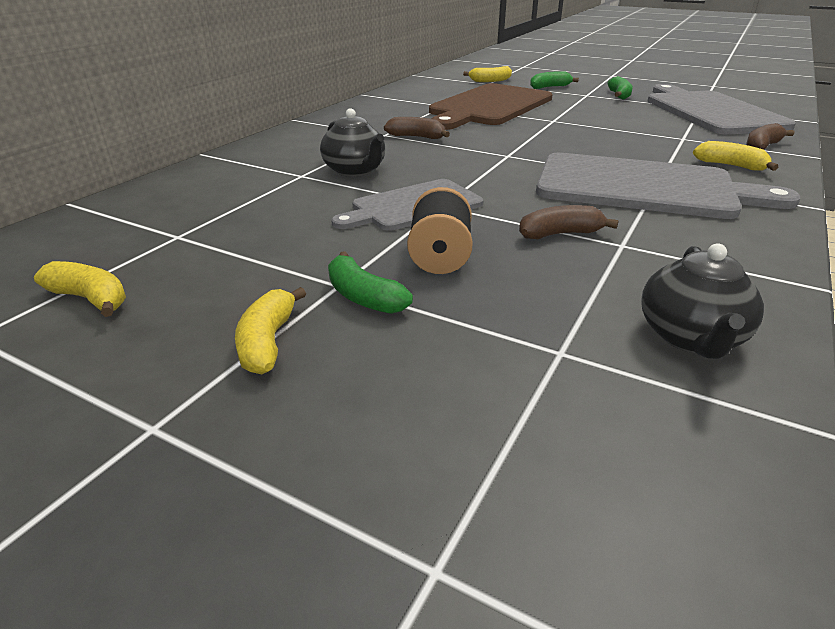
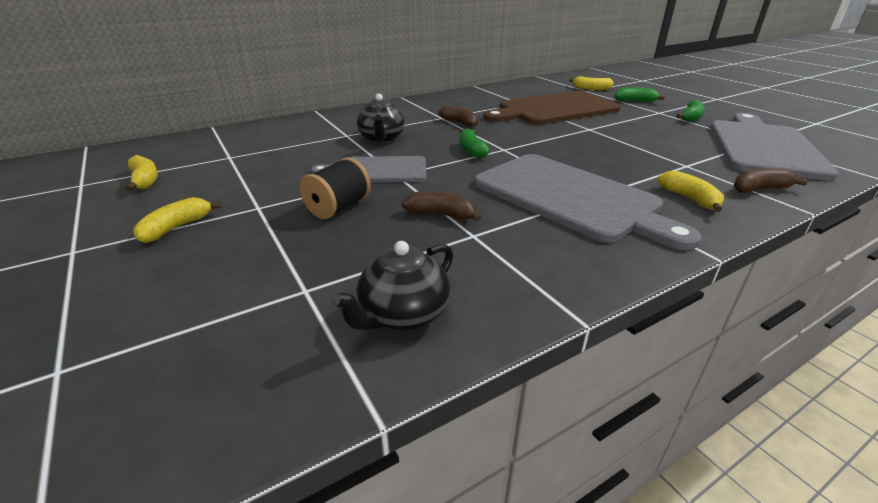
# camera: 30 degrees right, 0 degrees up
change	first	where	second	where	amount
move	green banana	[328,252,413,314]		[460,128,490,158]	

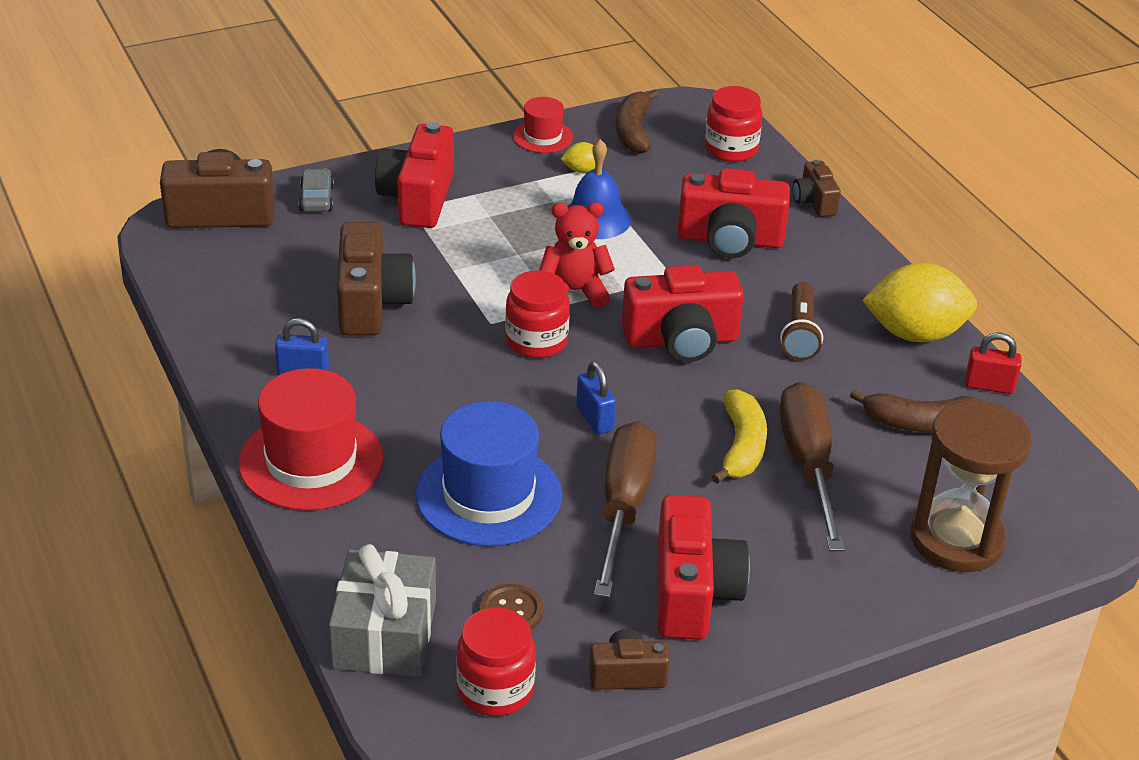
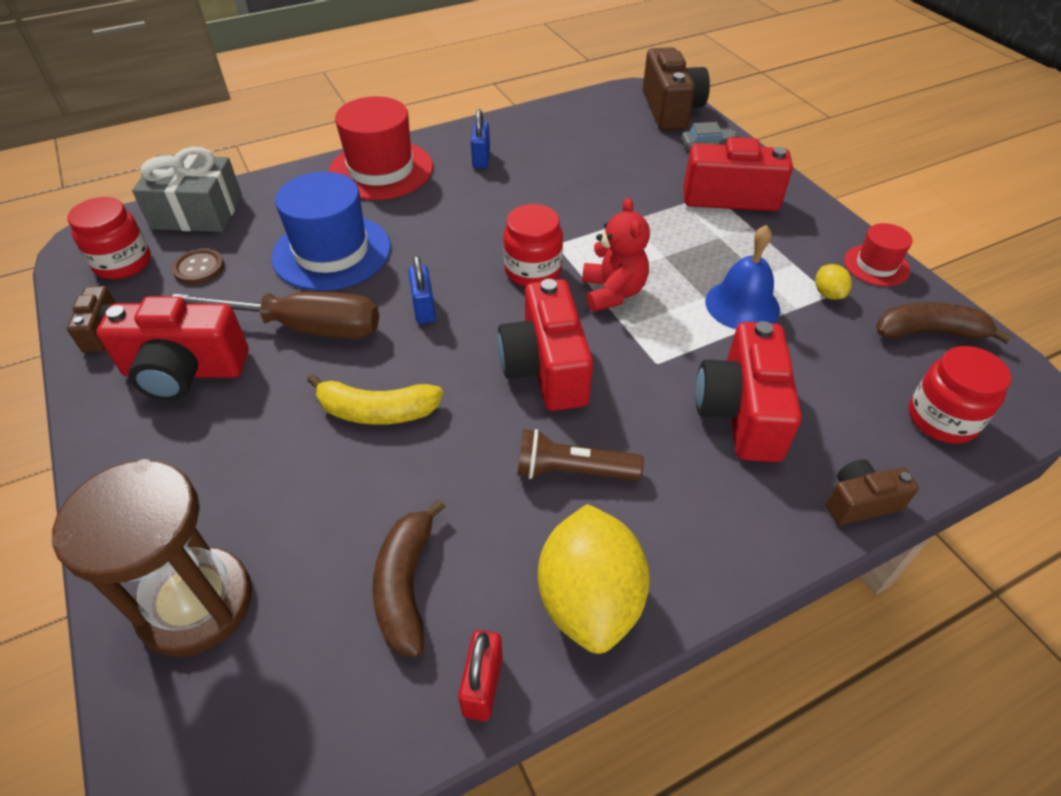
# camera: 90 degrees right, 10 degrees up
change	first	where	second	where	amount
delete	brown camera	[337,222,416,336]			
rotate	blue padlock	[576,361,616,434]		[408,255,436,324]	75 degrees counterclockwise
delete	brown screwdriver	[780,382,845,551]			

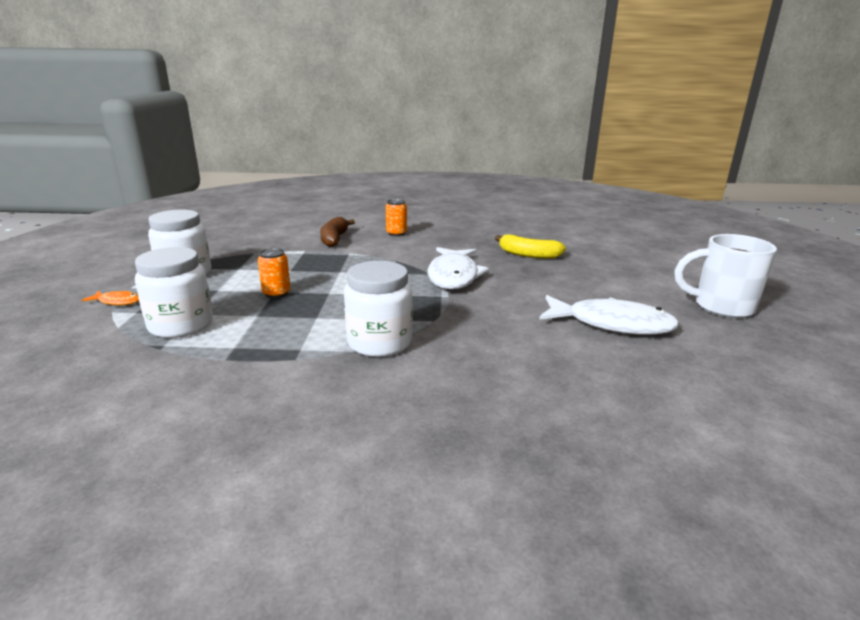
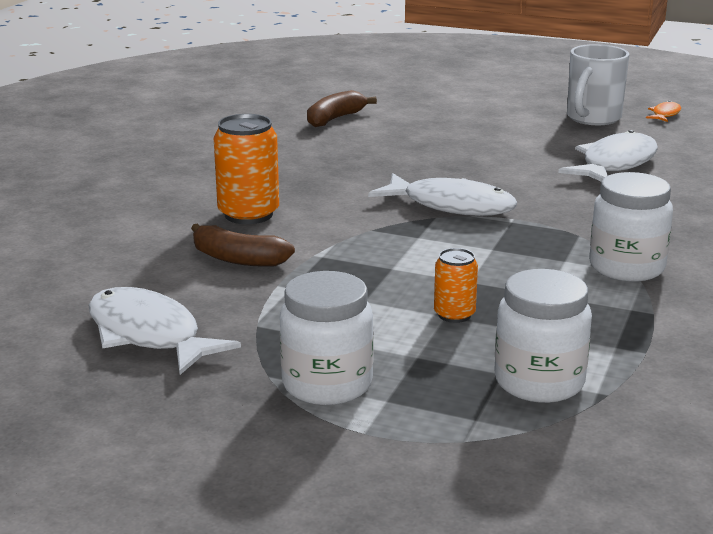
# camera: 70 degrees left, 0 degrees up
change	first	where	second	where	amount
move	orange fish	[82,291,139,305]		[646,101,681,122]	
resize	orange can	[386,199,407,236]		[214,114,279,224]	x1.76
delete	yellow banana	[495,235,566,259]			
insert			white fish	[89,287,241,375]	
insert			brown banana	[307,90,377,127]	

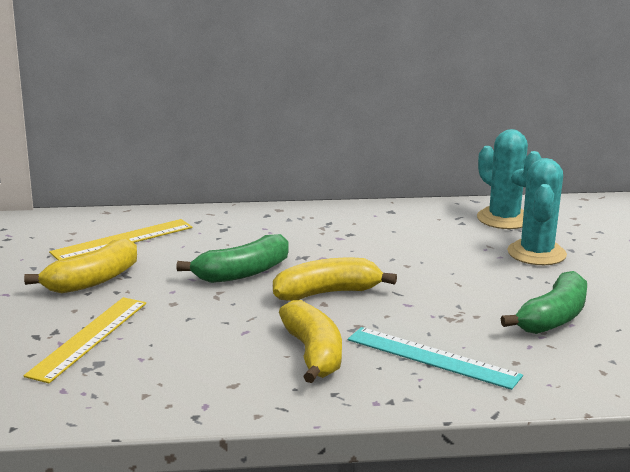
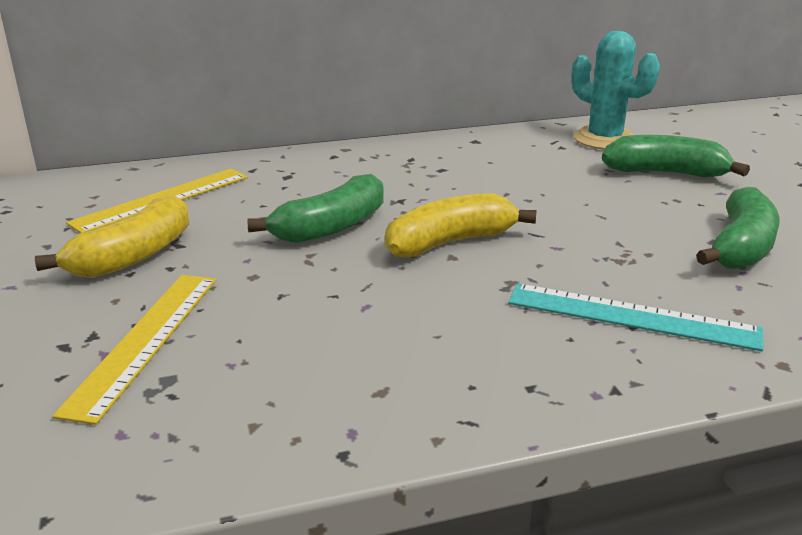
# camera: 10 degrees left, 5 degrees up
change	first	where	second	where	amount
delete	yellow banana	[279,300,342,383]			
replace	turquoise cactus	[507,158,567,265]	green banana	[602,135,750,178]	

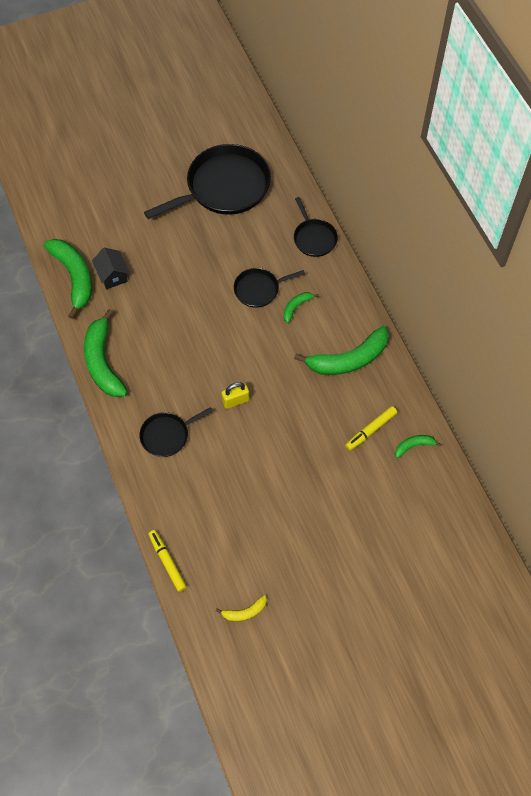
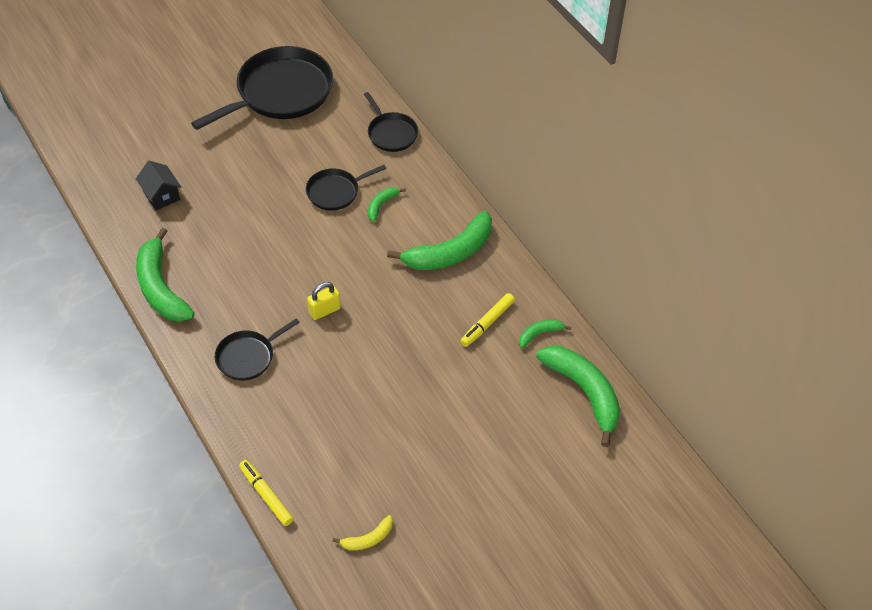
# camera: 10 degrees left, 10 degrees down
change	first	where	second	where	amount
move	green banana	[43,239,92,319]		[536,346,620,447]	

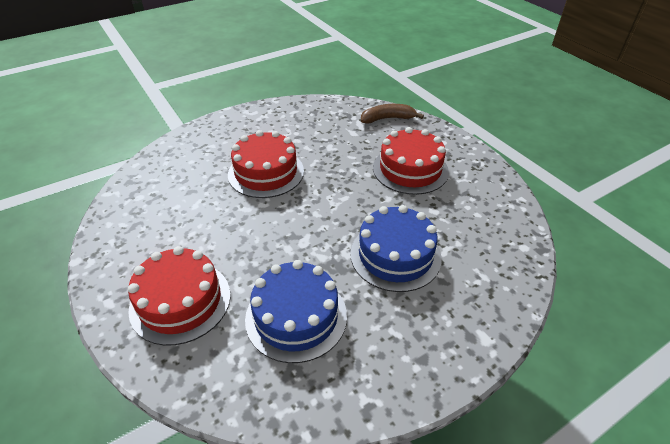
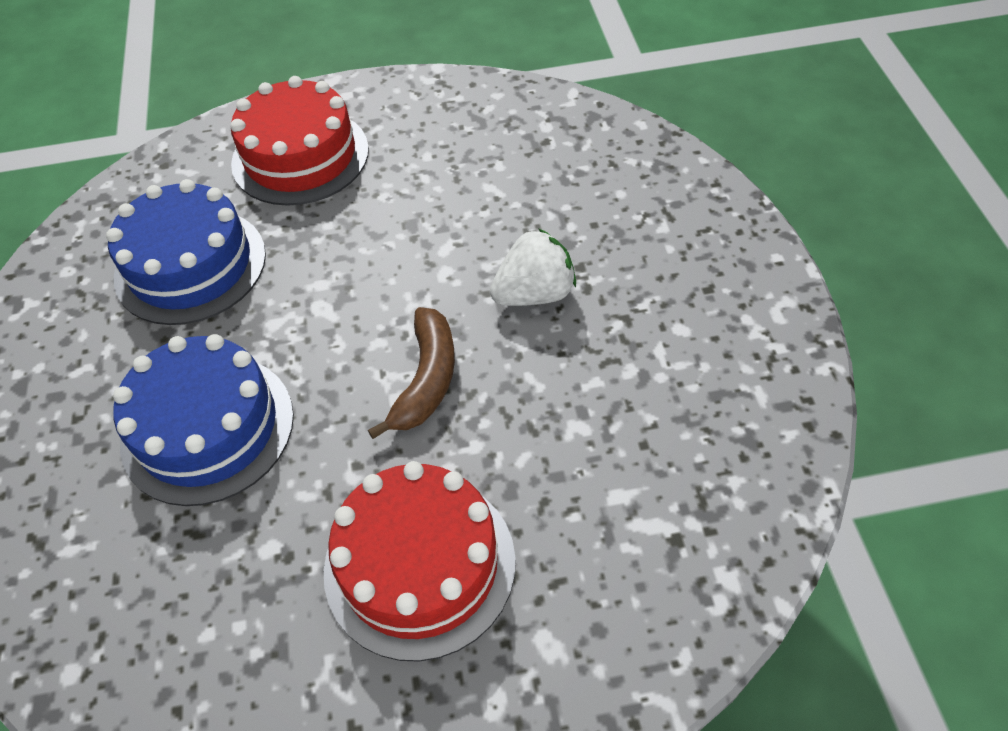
# camera: 115 degrees right, 10 degrees up
change	first	where	second	where	amount
replace	red cake	[228,130,304,198]	white strawberry	[490,228,576,306]	
move	brown banana	[361,104,424,124]		[368,307,455,439]	

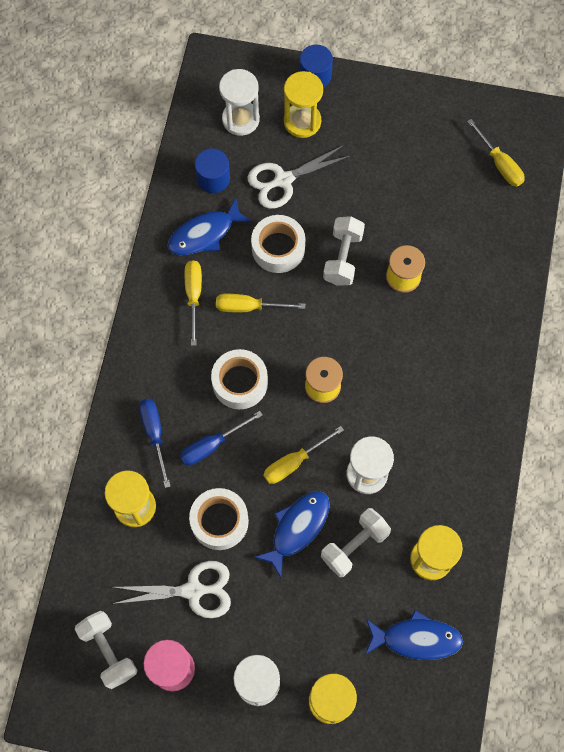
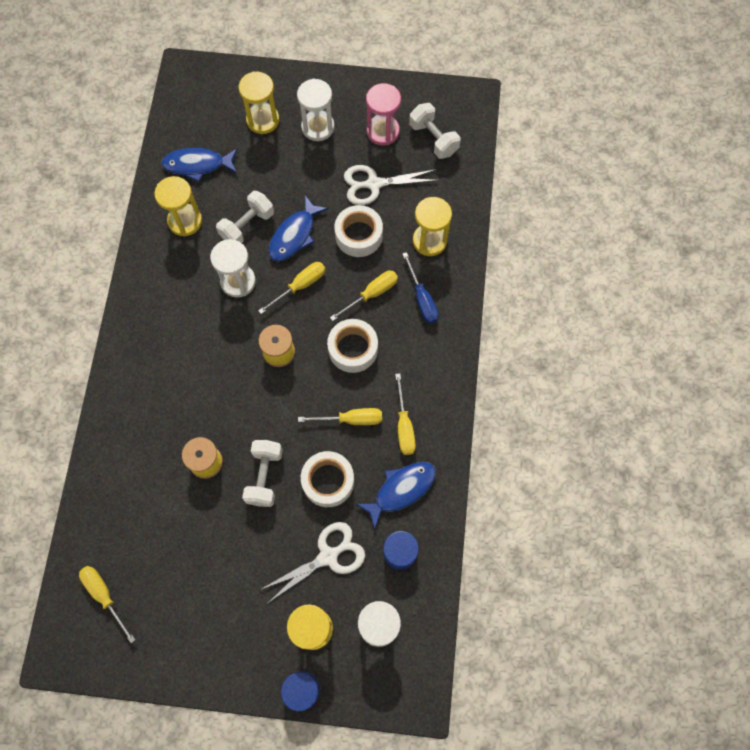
# camera: 175 degrees right, 0 degrees up
change	first	where	second	where	amount
recolor	blue screwdriver	[180,411,263,466]	yellow screwdriver	[330,271,398,321]	

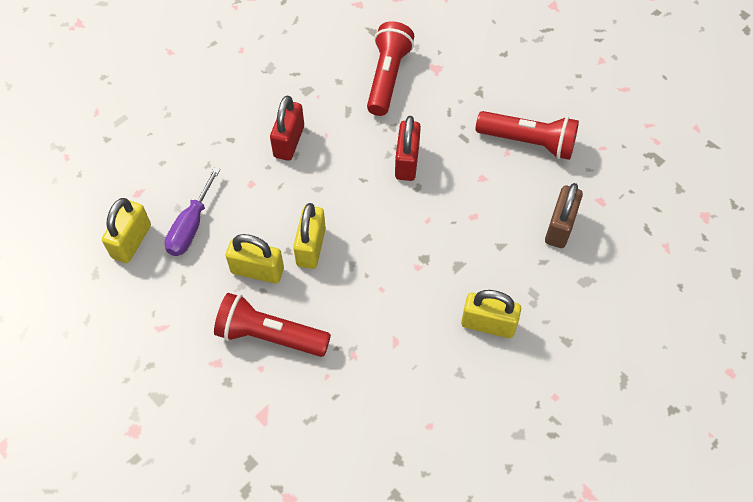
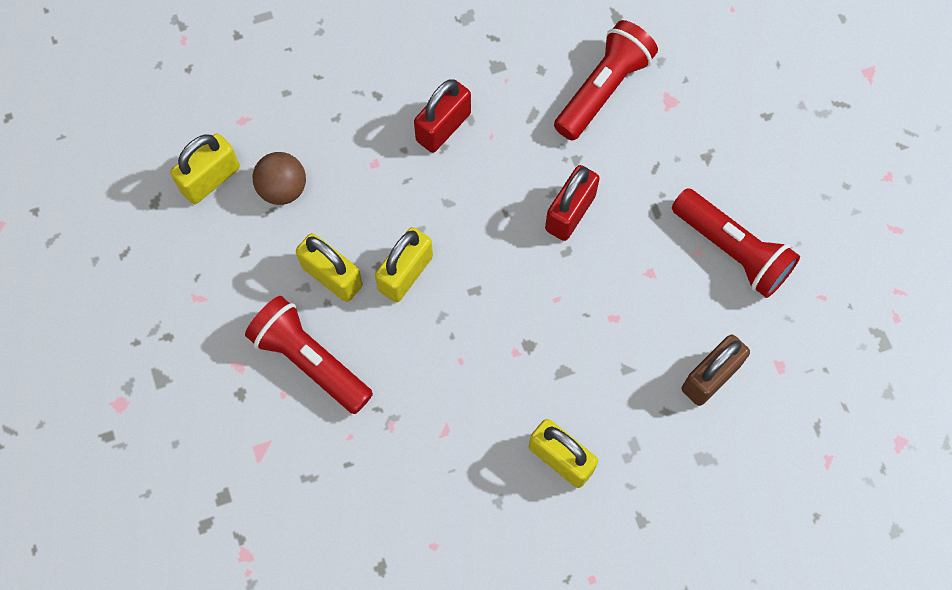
# camera: 25 degrees right, 10 degrees up
change	first	where	second	where	amount
replace	purple screwdriver	[164,167,220,256]	brown ball	[253,152,306,205]	

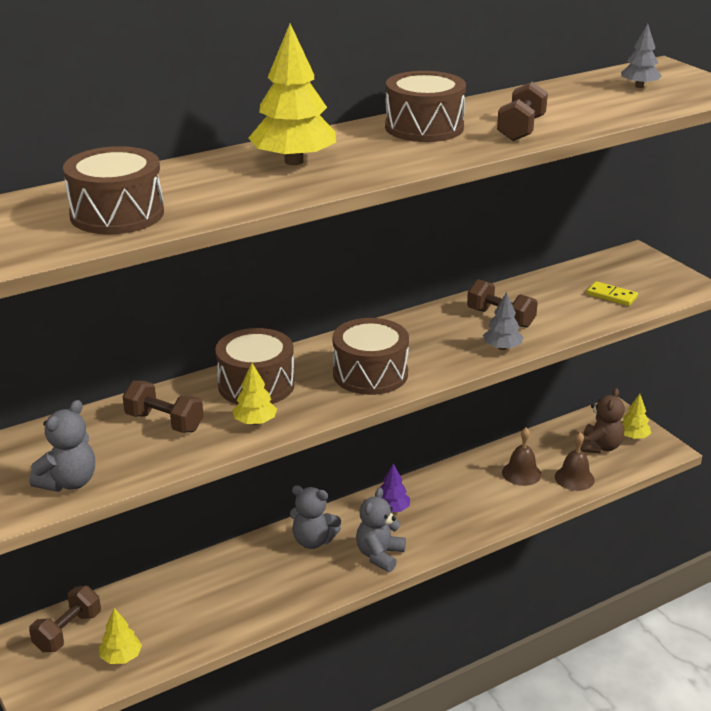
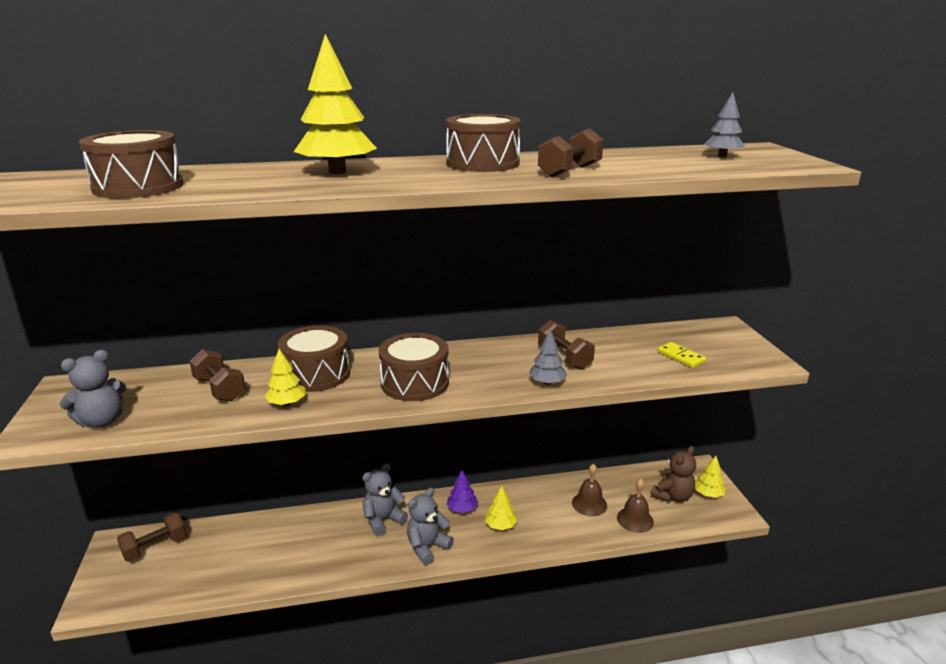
# camera: 20 degrees right, 5 degrees down
change	first	where	second	where	amount
move	yellow tree	[99,608,142,664]		[485,486,517,530]	
rotate	grey teddy bear	[290,485,341,549]		[362,463,408,536]	105 degrees clockwise

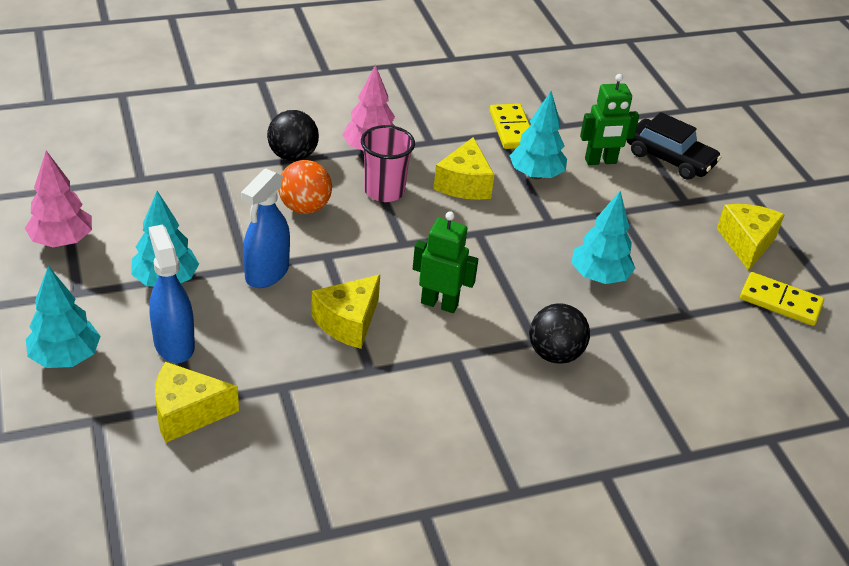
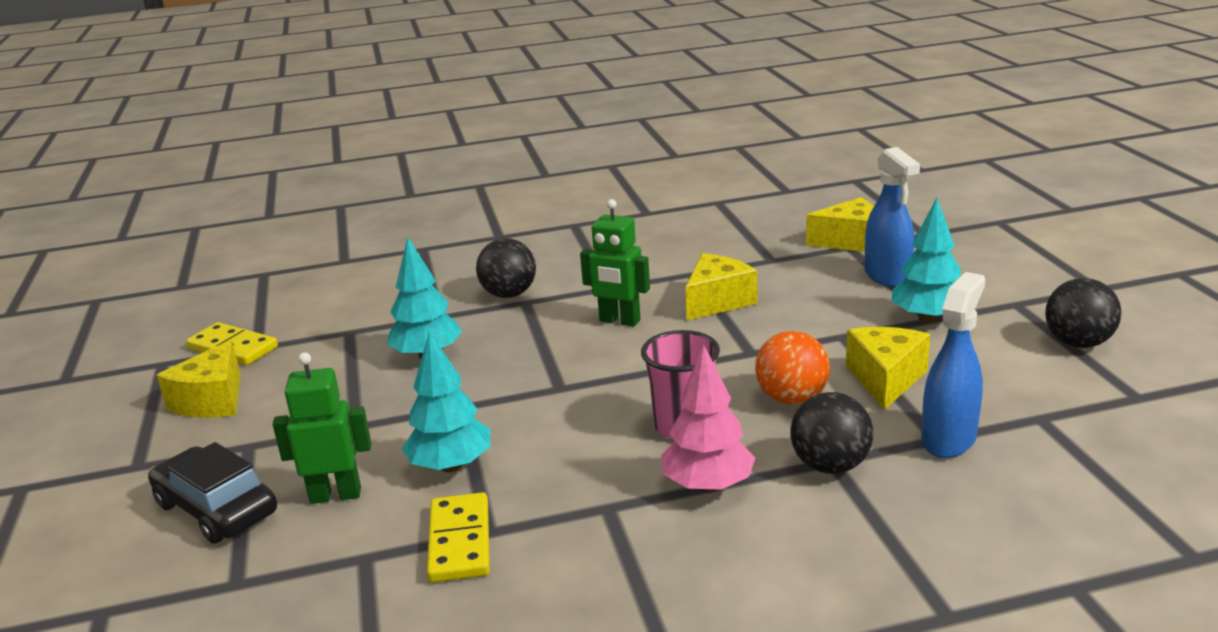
# camera: 170 degrees left, 15 degrees down
change	first	where	second	where	amount
replace	pink tree	[25,151,92,247]	black ball	[1045,278,1121,348]	
delete	turquoise tree	[26,266,101,368]			
move	blue spray bottle	[241,168,290,288]		[921,272,985,458]	
move	yellow cheese	[434,137,494,200]		[846,327,930,410]	

